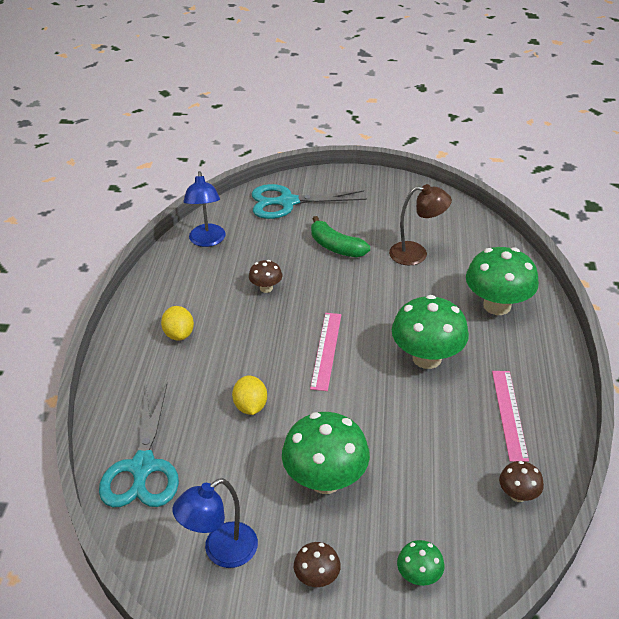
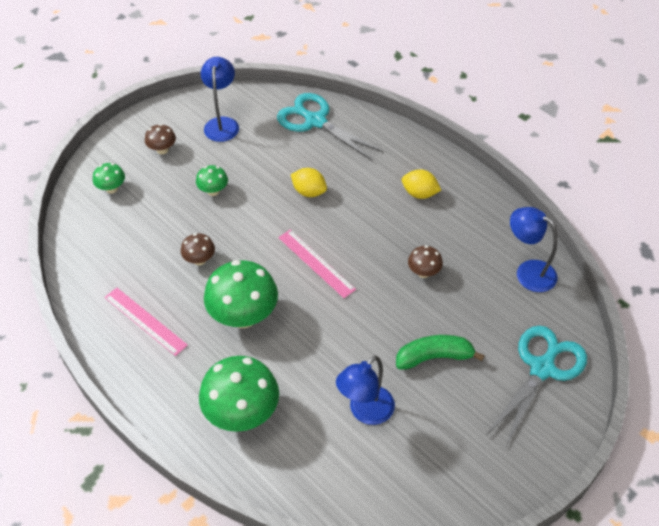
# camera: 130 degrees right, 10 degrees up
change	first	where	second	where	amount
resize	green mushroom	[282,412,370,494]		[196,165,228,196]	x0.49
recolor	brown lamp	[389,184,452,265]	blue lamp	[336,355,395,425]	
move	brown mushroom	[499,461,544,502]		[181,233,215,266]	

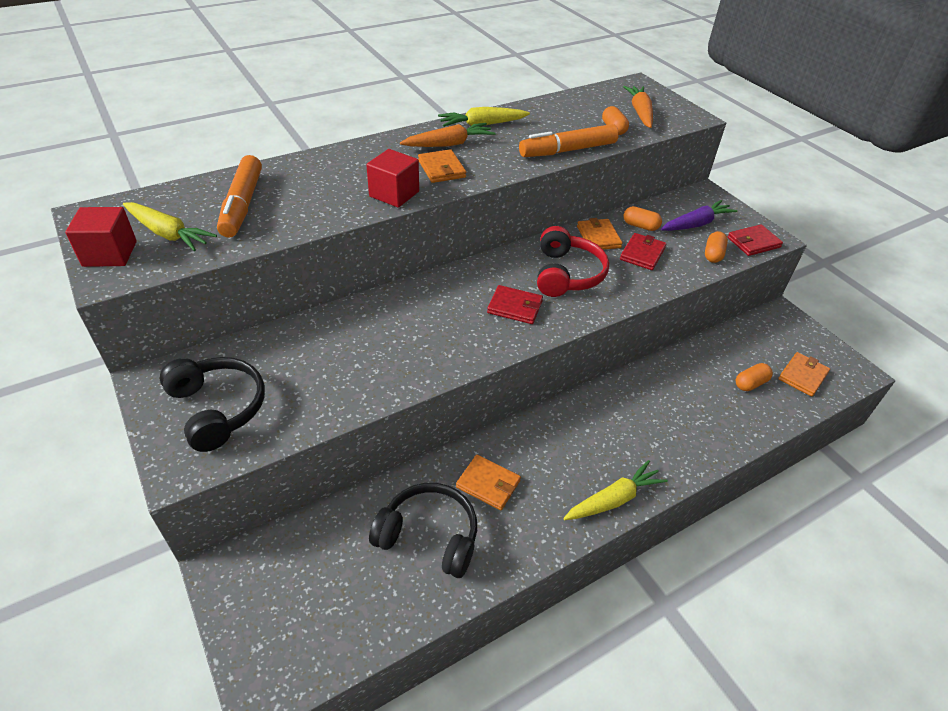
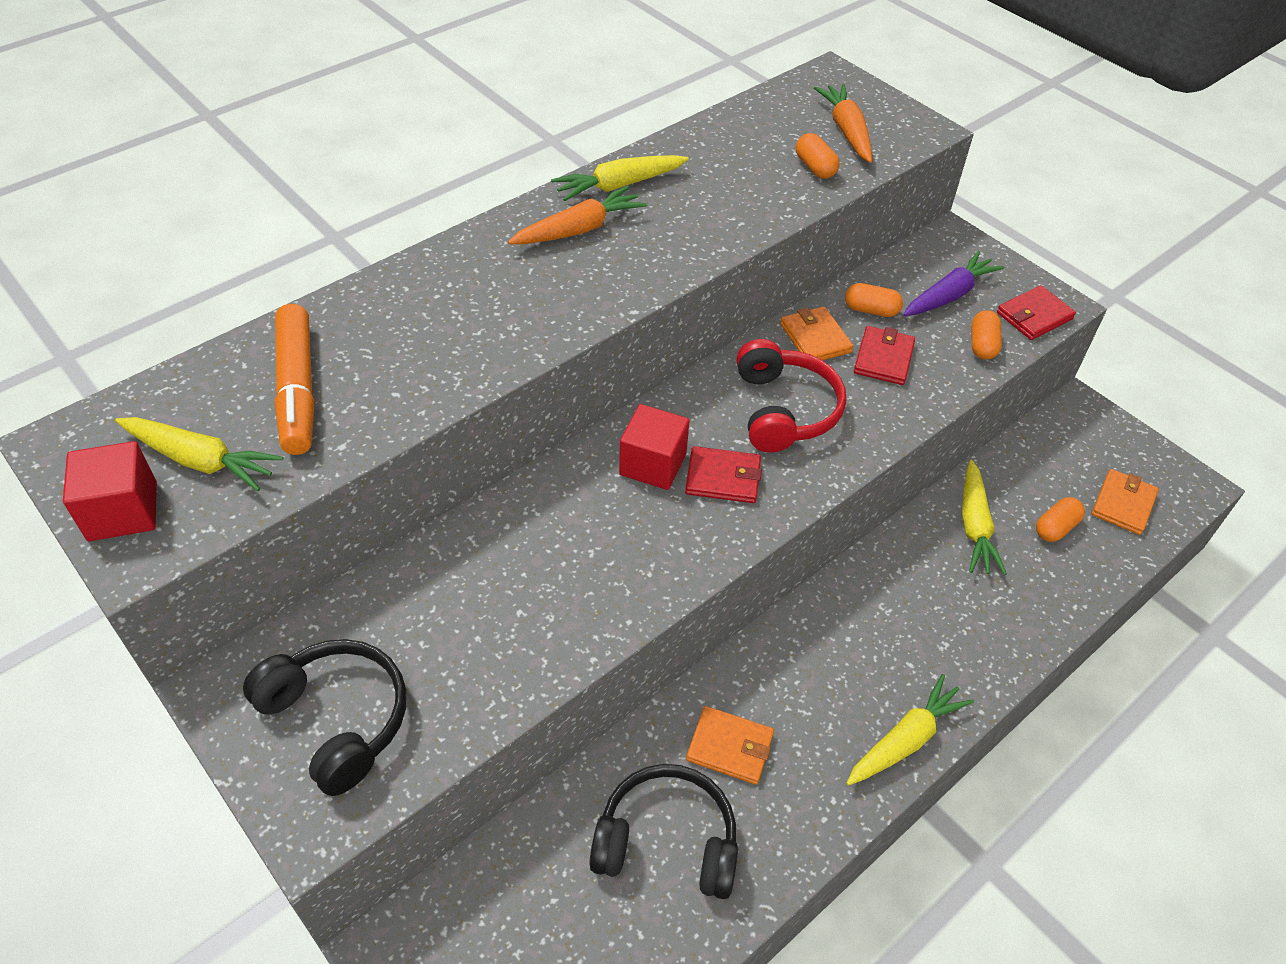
# camera: 10 degrees left, 5 degrees up
change	first	where	second	where	amount
move	red cube	[366,149,419,208]		[619,404,690,490]	
delete	orange wallet	[418,149,466,183]			
delete	orange marker	[519,124,619,157]			
insert			yellow carrot	[962,460,1007,575]	

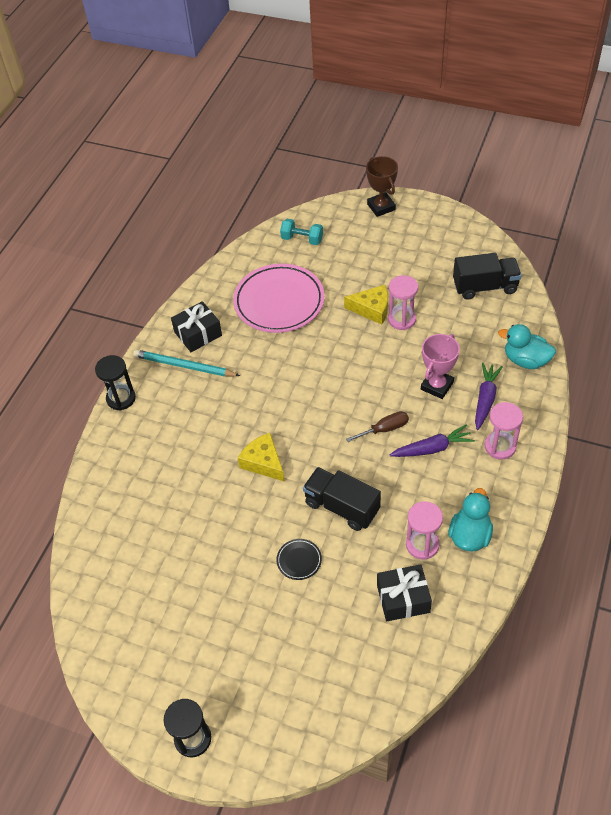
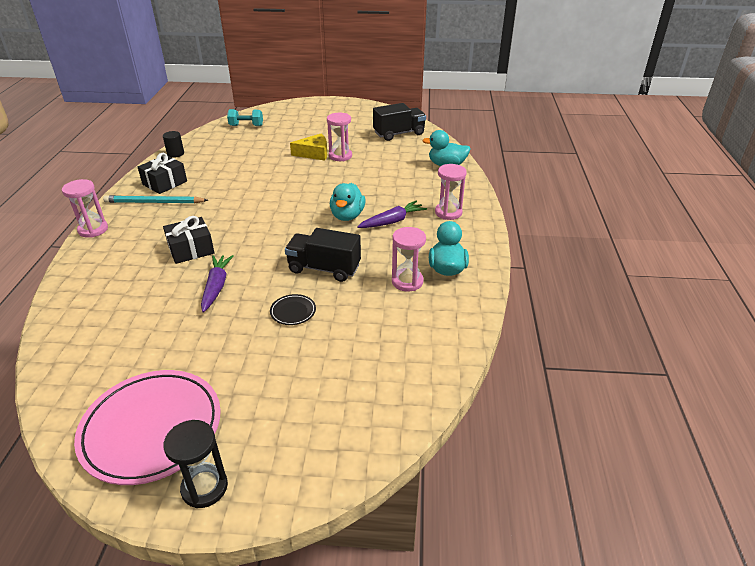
# camera: 20 degrees left, 15 degrees down
change	first	where	second	where	amount
recolor	black hourglass	[95,355,136,410]	pink hourglass	[62,179,108,238]	
move	pink plate	[233,264,325,333]		[74,370,221,485]	
delete	yellow cheese	[238,433,285,482]			
replace	brown screwdriver	[346,411,409,442]	turquoise duck	[330,183,366,221]	
delete	brown trophy	[366,156,398,217]			
move	black gift	[377,564,432,621]		[163,216,215,264]	
delete	pink trophy	[421,334,460,399]			
move	purple carrot	[475,363,503,430]		[201,255,234,312]	
insert			black cylinder	[163,131,184,158]	

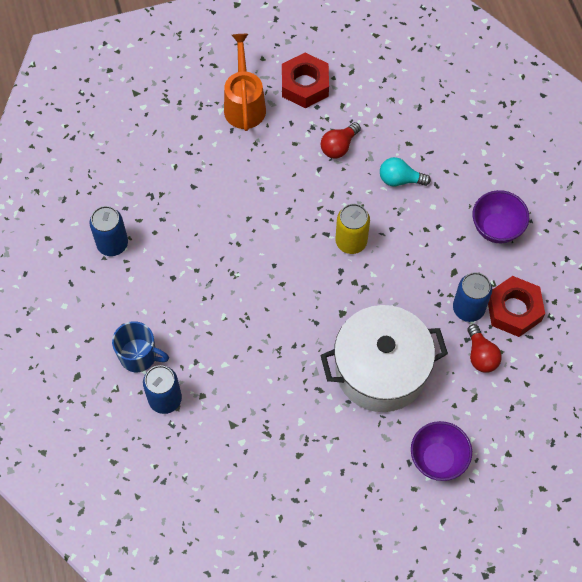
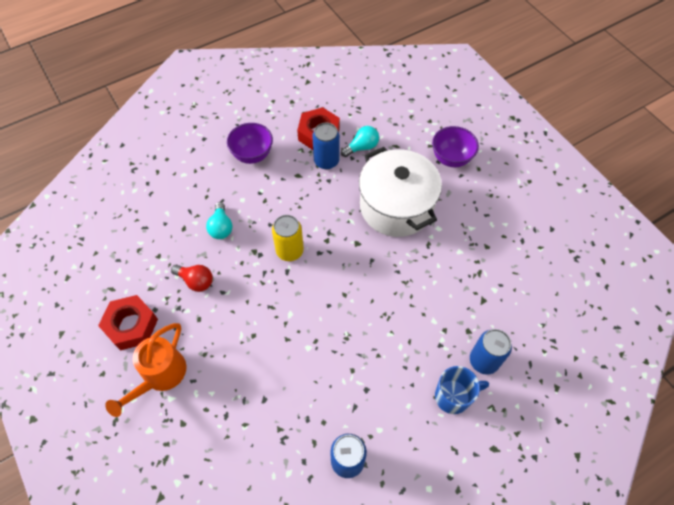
# camera: 105 degrees left, 5 degrees down
change	first	where	second	where	amount
rotate	blue mug	[112,321,169,372]		[435,366,489,414]	75 degrees clockwise
rotate	orange watering can	[224,34,266,131]		[105,323,186,417]	45 degrees counterclockwise
recolor	red light bulb	[467,324,502,373]	turquoise light bulb	[341,126,379,157]	

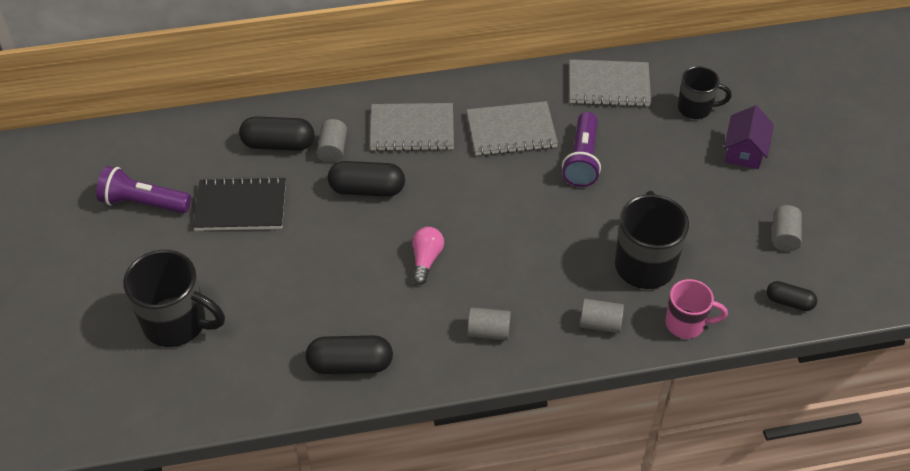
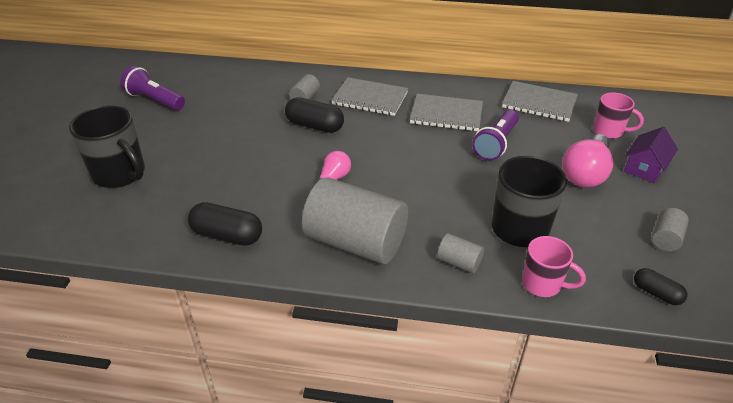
# camera: 20 degrees right, 10 degrees down
change	first	where	second	where	amount
delete	black notebook	[193,176,286,231]			
delete	black capsule	[239,116,314,151]			
resize	grey cylinder	[468,307,511,340]		[302,177,408,264]	x2.31
recolor	black mug	[678,66,732,119]	pink mug	[593,92,644,139]	
insert			pink light bulb	[562,134,613,187]	

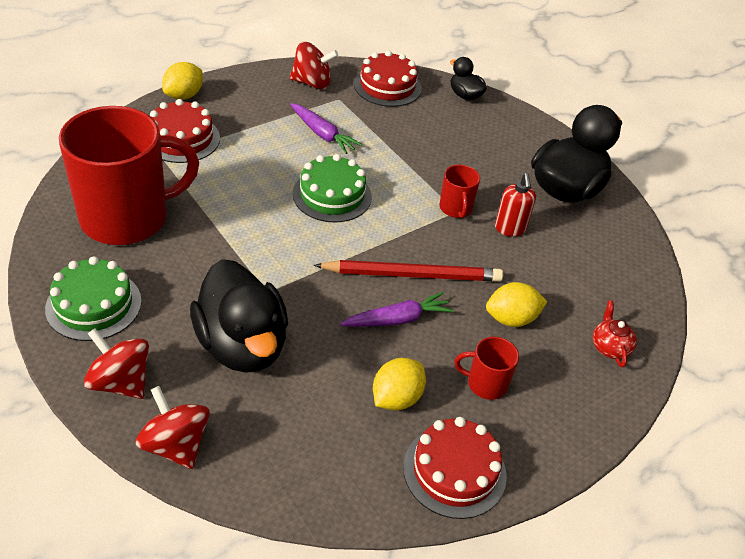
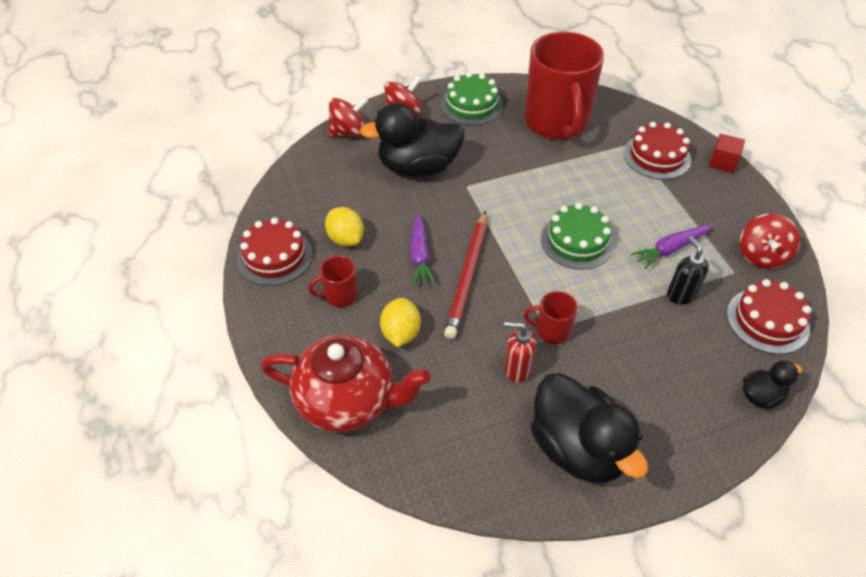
# camera: 110 degrees right, 5 degrees up
change	first	where	second	where	amount
replace	yellow lemon	[162,62,203,100]	red cube	[709,134,745,173]	
rotate	red mug	[454,337,519,400]		[308,256,358,307]	135 degrees counterclockwise
resize	red teapot	[593,301,637,368]		[261,334,431,432]	x2.43
insert			black soap dispenser	[667,236,709,305]	

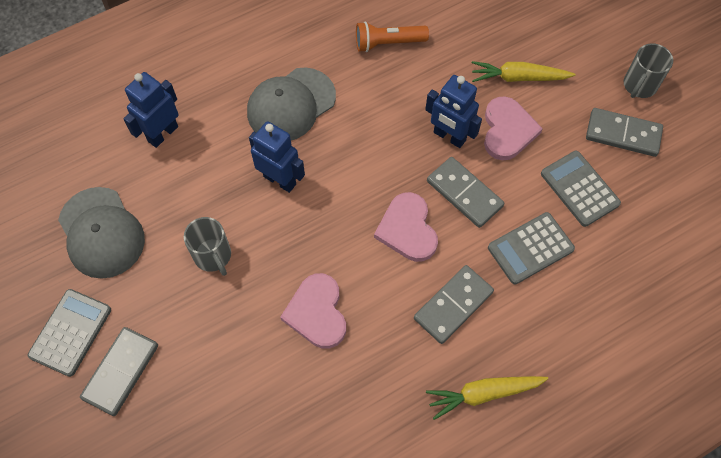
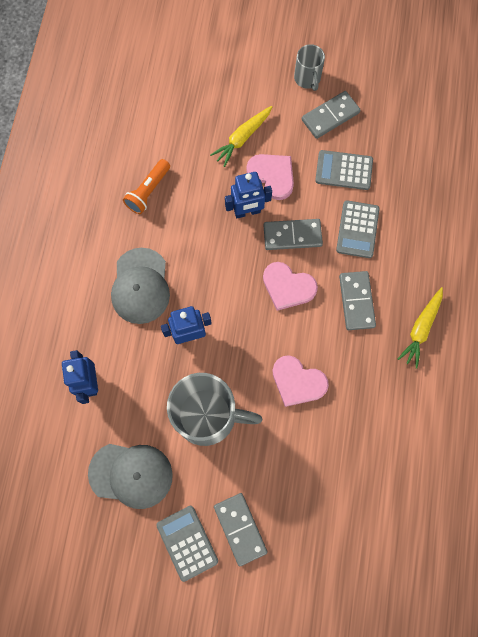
# camera: 50 degrees left, 10 degrees up
change	first	where	second	where	amount
resize	grey mug	[184,217,231,276]		[167,373,262,446]	x1.99

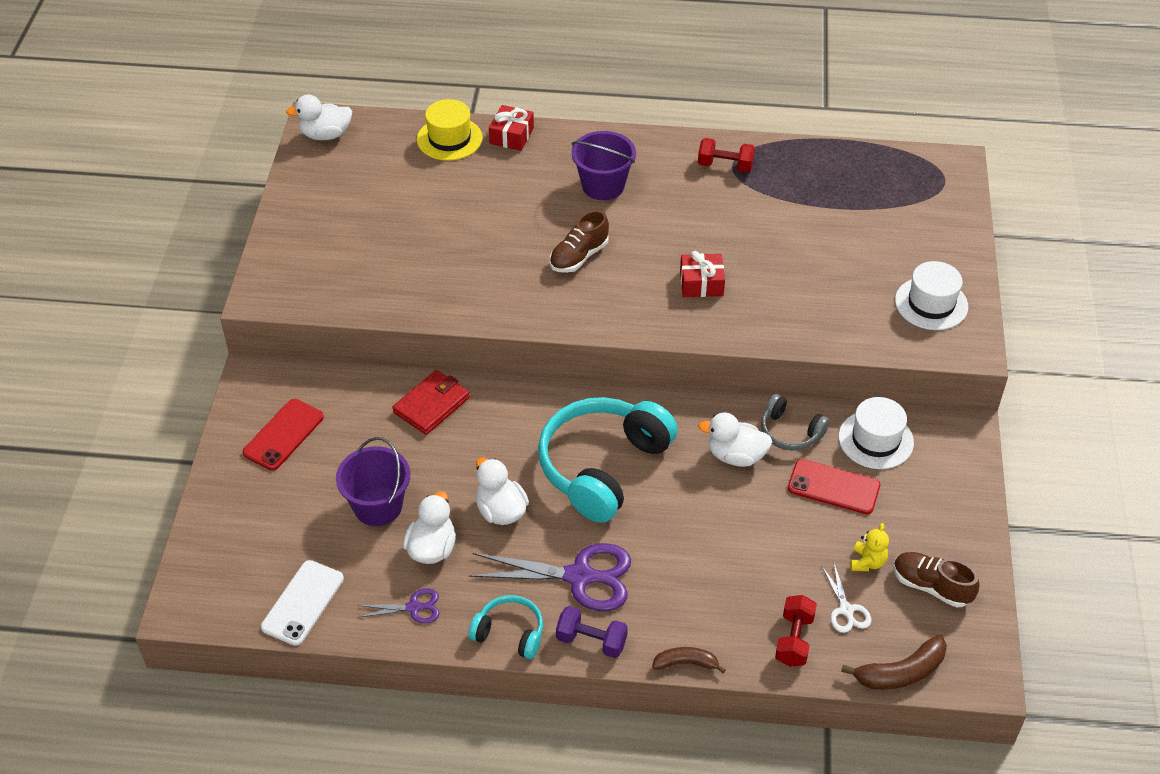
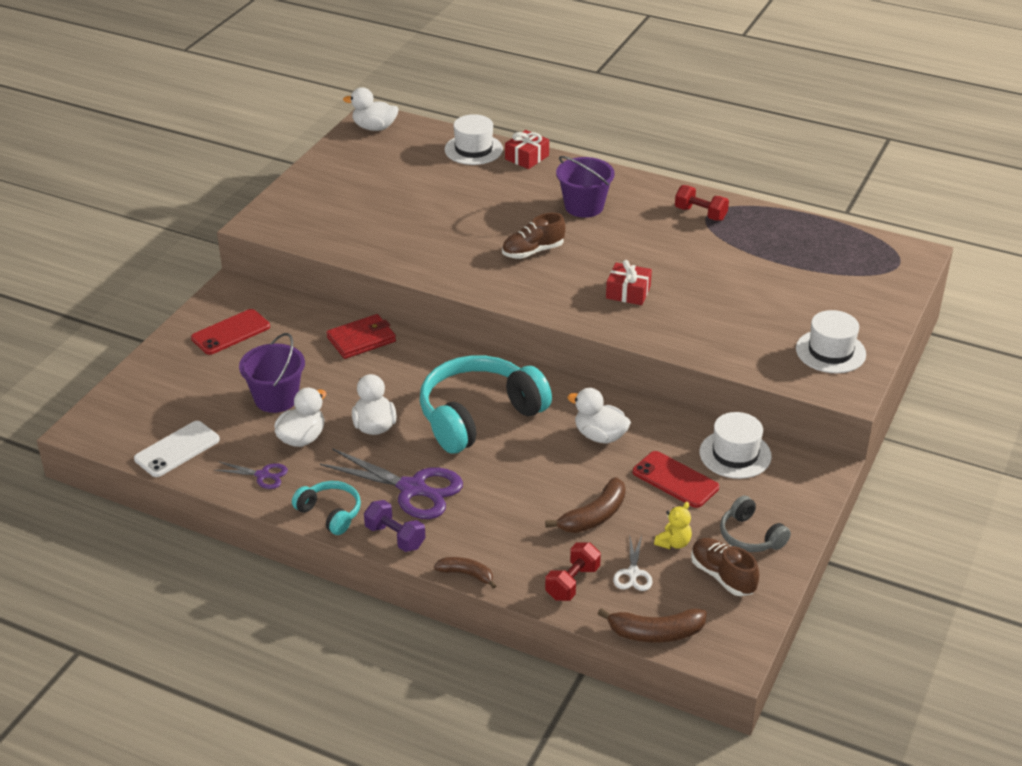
# camera: 20 degrees right, 10 degrees down
change	first	where	second	where	amount
recolor	yellow hat	[417,99,483,161]	white hat	[445,114,503,165]	
move	grey headphones	[761,394,830,451]		[720,495,791,552]	
insert			brown banana	[545,477,626,533]	

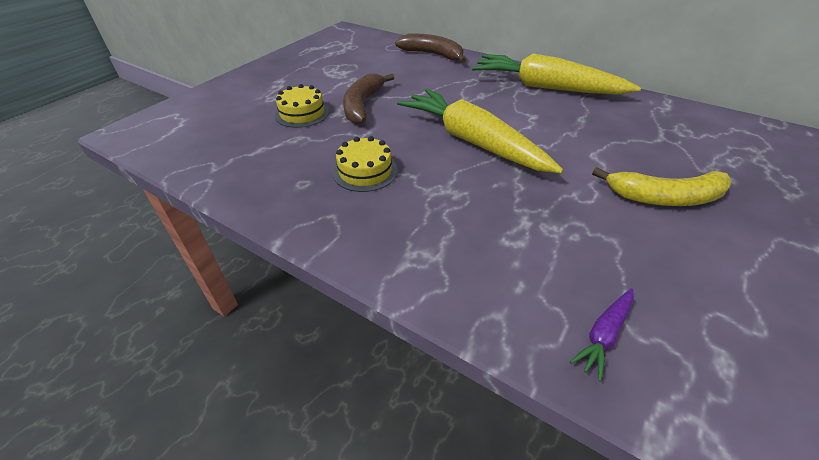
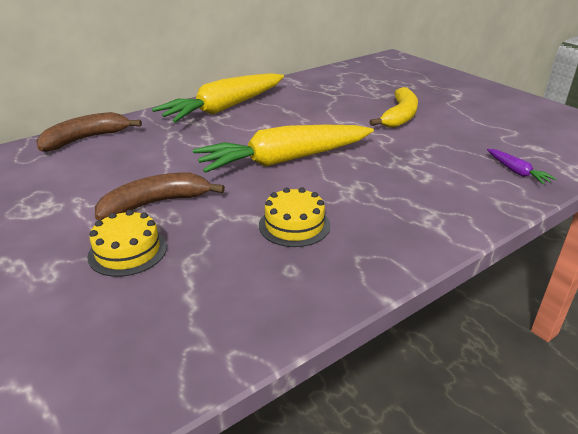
# camera: 70 degrees left, 10 degrees down
change	first	where	second	where	amount
rotate	brown banana	[343,73,394,125]		[95,173,225,220]	120 degrees clockwise

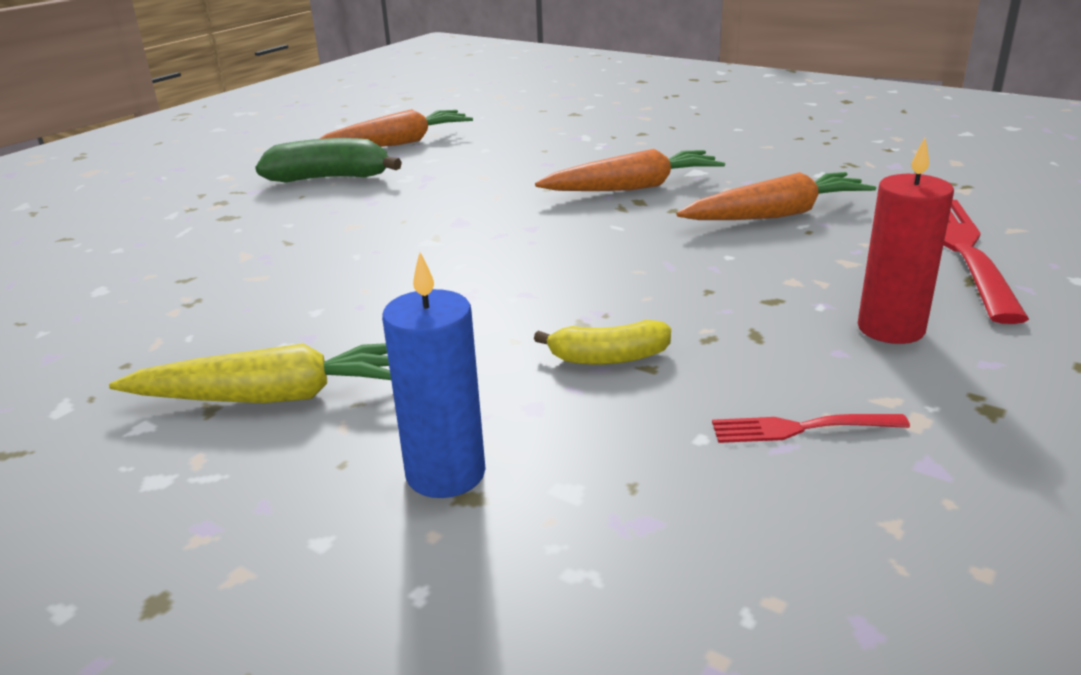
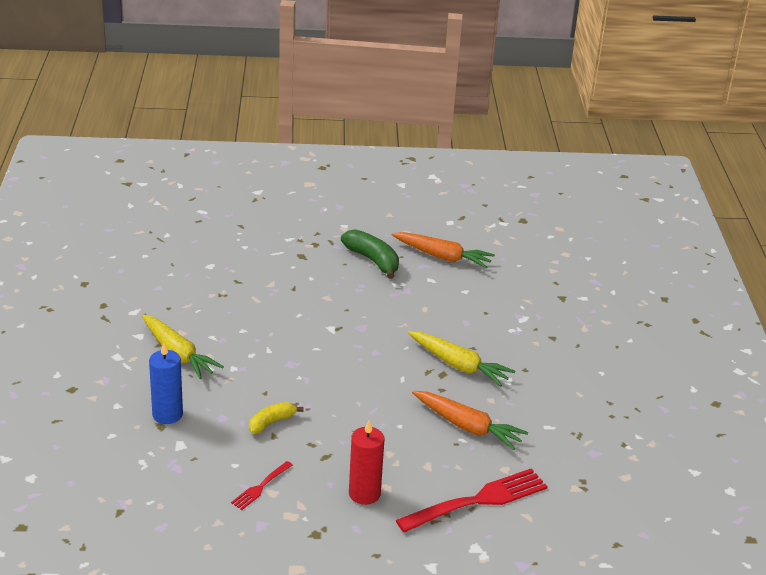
# camera: 50 degrees right, 5 degrees up
change	first	where	second	where	amount
rotate	yellow banana	[534,320,671,365]		[249,402,303,434]	90 degrees clockwise
recolor	orange carrot	[535,149,725,191]	yellow carrot	[408,331,515,387]	
rotate	red fork	[712,414,910,443]		[231,461,293,510]	105 degrees counterclockwise

